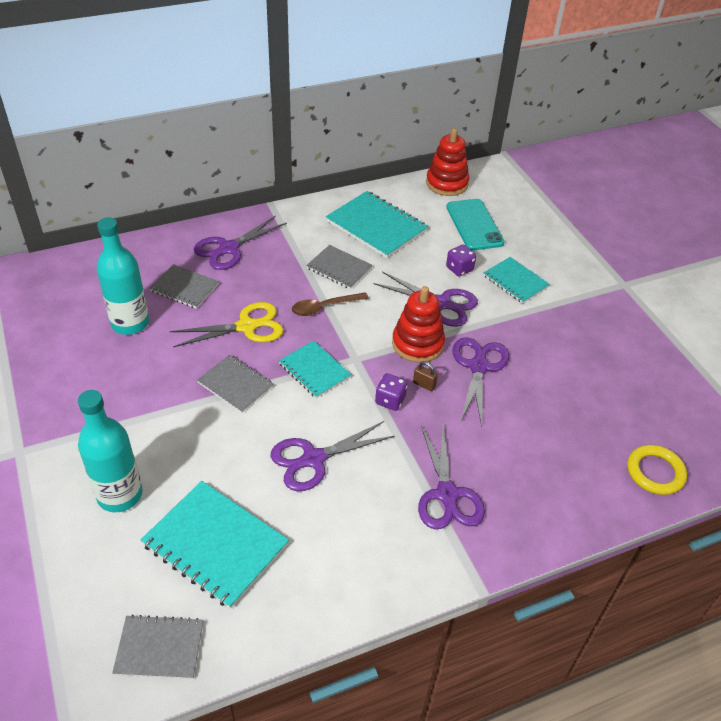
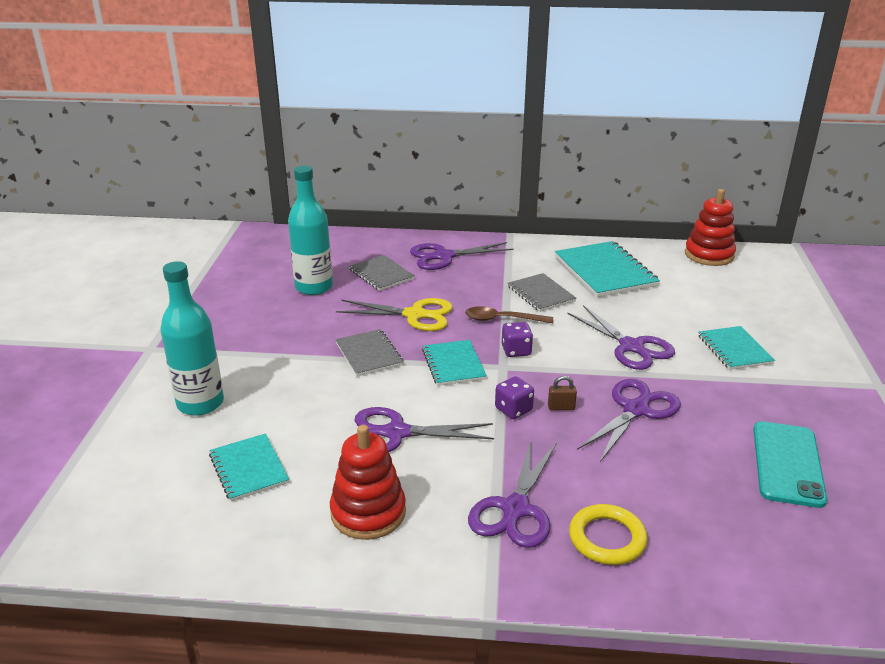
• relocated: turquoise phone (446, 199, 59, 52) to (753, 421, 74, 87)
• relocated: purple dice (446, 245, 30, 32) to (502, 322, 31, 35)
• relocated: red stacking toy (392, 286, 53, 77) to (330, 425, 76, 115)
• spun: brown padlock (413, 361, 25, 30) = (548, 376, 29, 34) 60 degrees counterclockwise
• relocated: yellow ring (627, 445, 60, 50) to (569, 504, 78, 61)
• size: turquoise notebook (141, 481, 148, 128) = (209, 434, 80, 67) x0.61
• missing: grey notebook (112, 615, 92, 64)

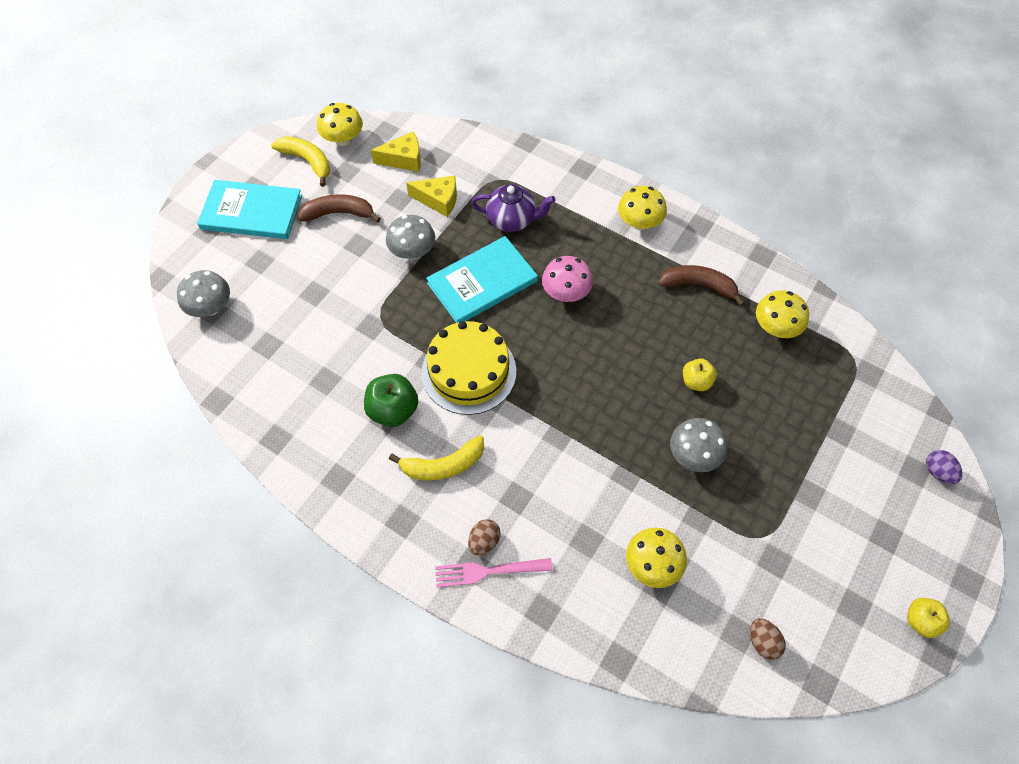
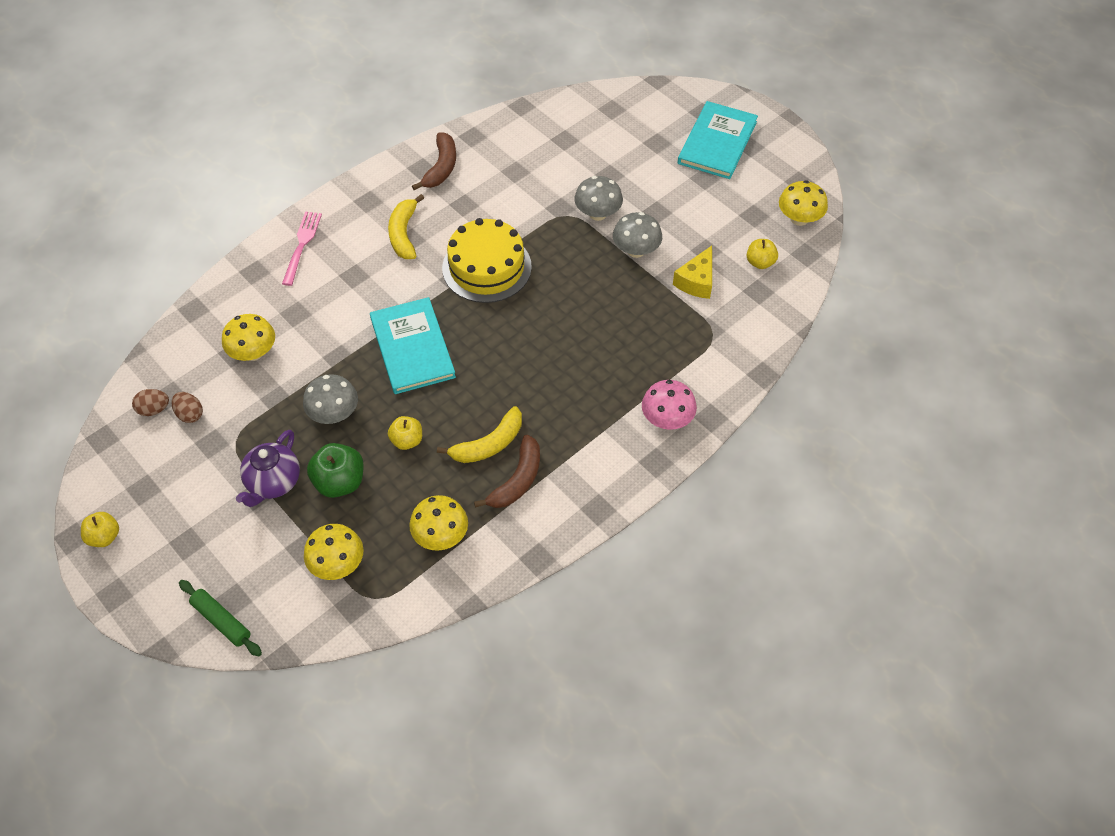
• exchanged: yellow cheese (371, 132, 50, 40) to yellow apple (747, 239, 31, 30)
• relocated: yellow banana (271, 136, 59, 51) to (437, 406, 85, 57)
• relocated: purple teapot (471, 184, 84, 48) to (236, 430, 64, 77)
• relocated: yellow mushroom (618, 186, 49, 44) to (304, 524, 59, 56)
• relocated: brown banana (298, 195, 83, 28) to (412, 132, 44, 58)
• relocated: turquoise book (426, 236, 112, 87) to (370, 297, 86, 97)
• relocated: pink mushroom (542, 256, 51, 46) to (642, 380, 55, 50)
• relocated: grey mushroom (177, 270, 53, 47) to (574, 176, 49, 45)
• relocated: green apple (364, 374, 54, 53) to (307, 443, 57, 55)
• exchanged: purple egg (926, 450, 37, 34) to green rolling pin (179, 580, 83, 76)
• relocated: brown egg (468, 519, 33, 36) to (172, 392, 31, 31)

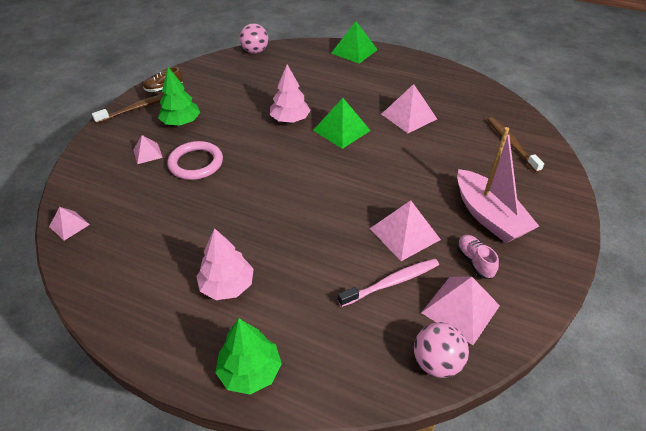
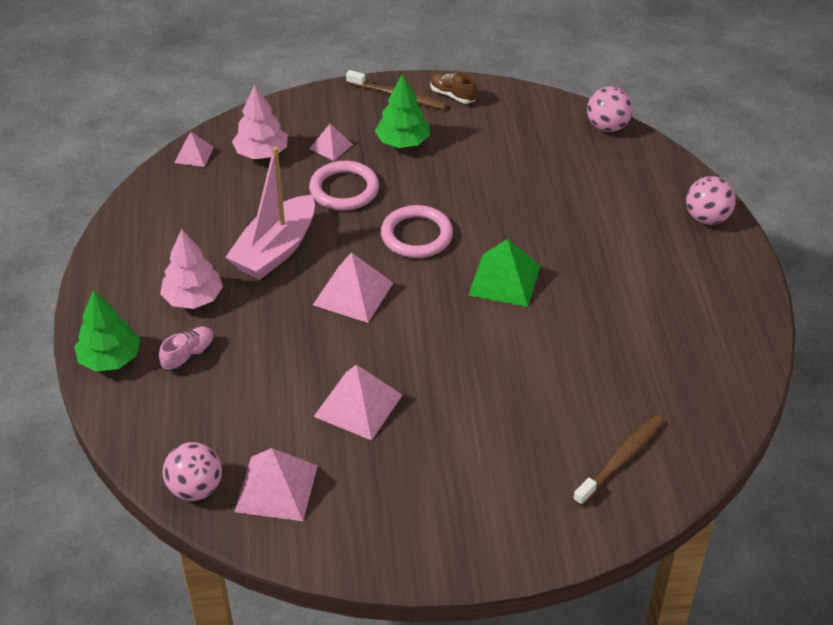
• exchanged: green pyramid (331, 21, 47, 43) to pink ball (686, 176, 50, 49)
• relocated: pink tree (270, 64, 41, 59) to (232, 84, 56, 75)
• relocated: pink pyramid (381, 84, 56, 49) to (313, 252, 80, 71)
• relocated: pink boat (457, 127, 82, 116) to (225, 147, 90, 133)
• relocated: pink shoe (457, 235, 42, 44) to (159, 327, 56, 45)
• missing: pink toothbrush (338, 258, 101, 49)
• appeared: pink ring (381, 205, 72, 53)

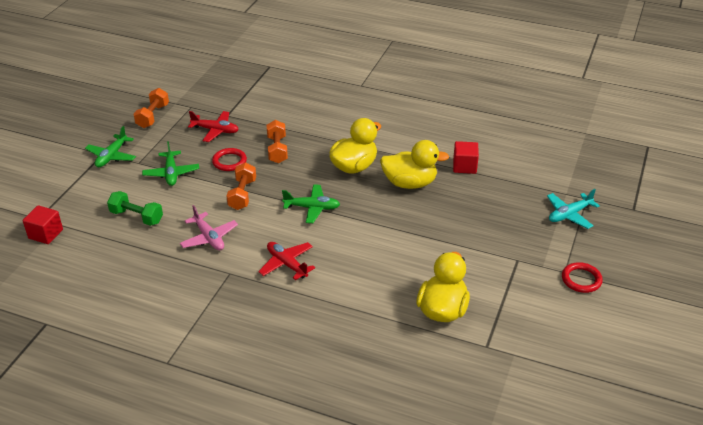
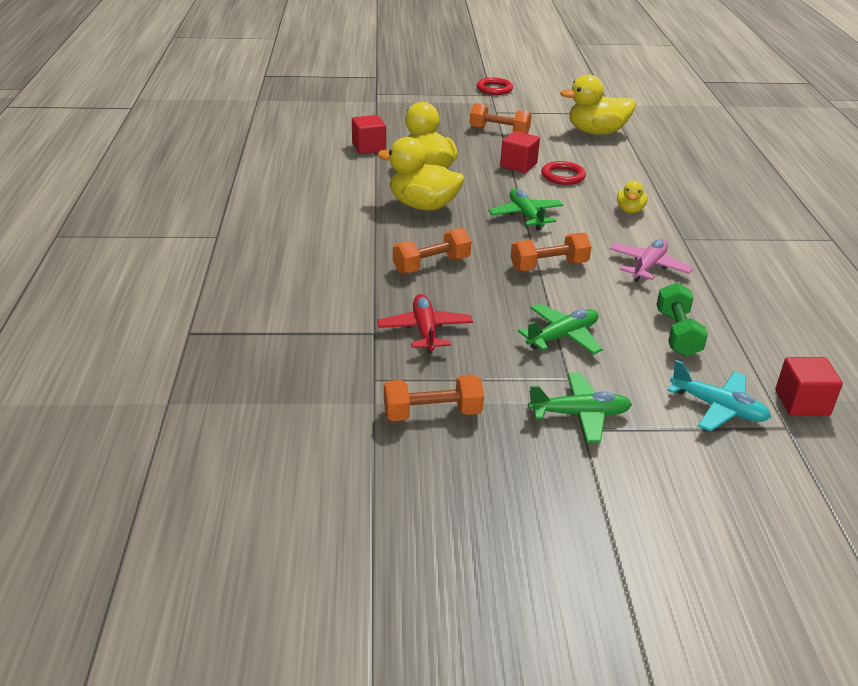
• relocated: red ring (212, 148, 35, 23) to (541, 161, 45, 24)
• relocated: turquoise plane (547, 189, 53, 40) to (667, 360, 104, 72)
• exchanged: red plane (258, 242, 57, 38) to yellow duck (617, 181, 31, 32)
• appeared: orange dumbbell (470, 103, 61, 31)
• appeared: red cube (500, 131, 40, 42)

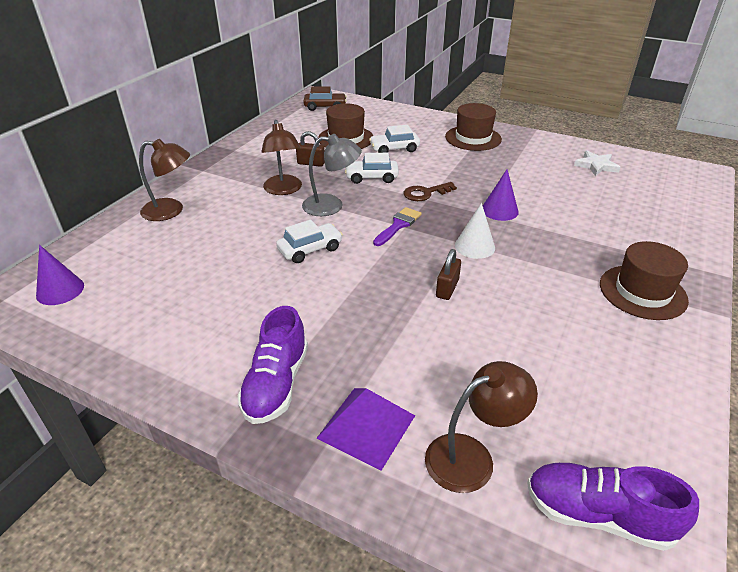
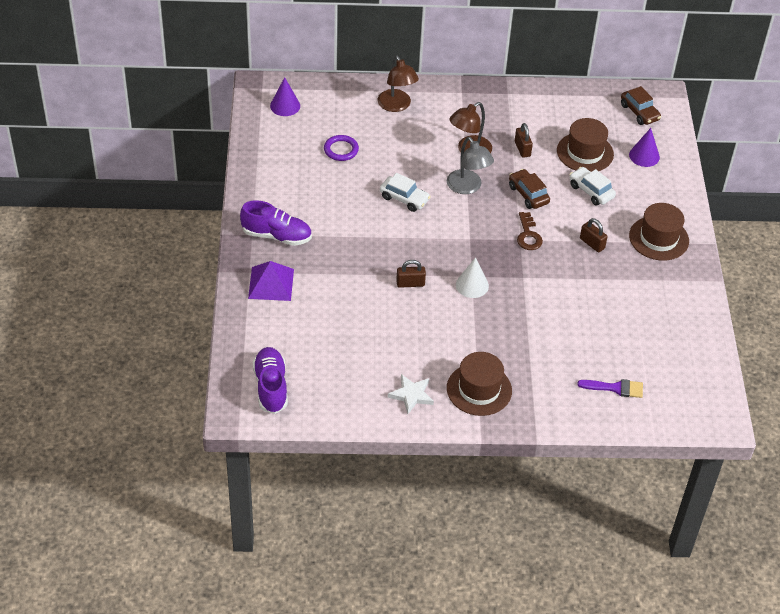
• relocated: white star (574, 151, 46, 25) to (388, 374, 46, 40)
• colour: white car (345, 153, 54, 31) to brown car (509, 169, 41, 40)
• relocated: purple cone (483, 169, 36, 52) to (629, 128, 31, 39)
• spun: brown key (404, 182, 53, 19) = (517, 212, 26, 38) 135 degrees counterclockwise
• relocated: purple brush (373, 207, 49, 39) to (577, 379, 66, 19)
• spun: purple shoe (237, 306, 71, 118) = (240, 200, 72, 46) 150 degrees counterclockwise
• missing: brown lamp (425, 361, 113, 132)
• appeared: purple ring (324, 135, 35, 26)
• appeared: brown padlock (580, 218, 27, 35)

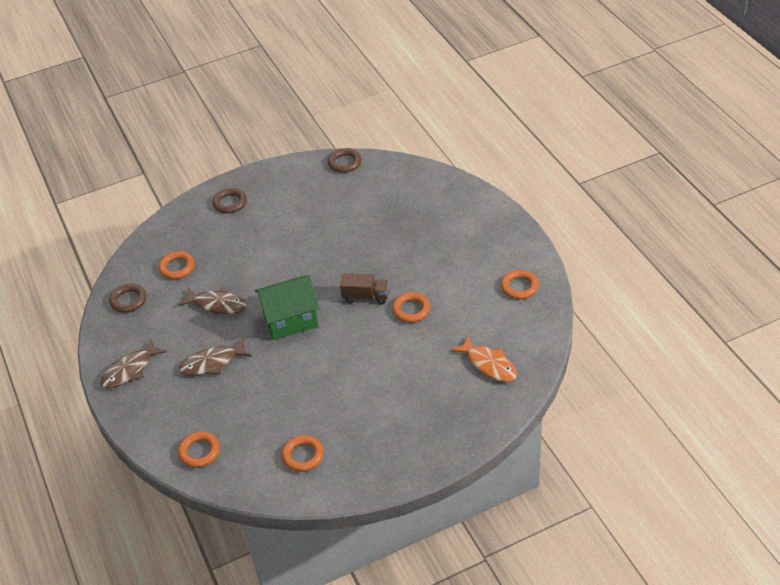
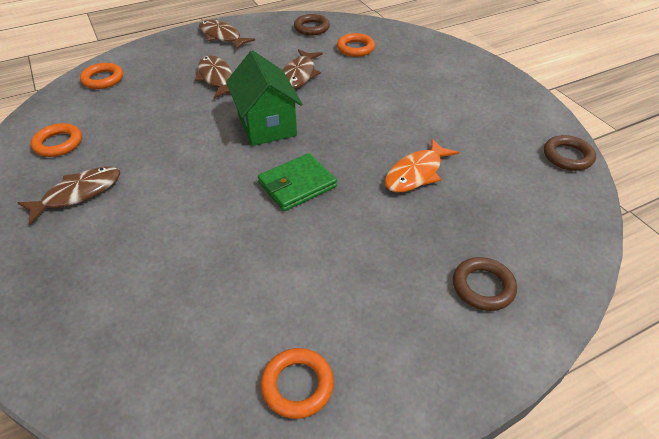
• relocated: brown ring (212, 188, 35, 26) to (453, 257, 64, 54)
• exchanged: brown truck (340, 273, 49, 32) to green wallet (258, 153, 79, 58)
• missing: orange ring (392, 293, 38, 30)
• relocated: orange fish (451, 335, 66, 47) to (385, 138, 74, 54)
• appeared: brown fish (18, 166, 102, 59)

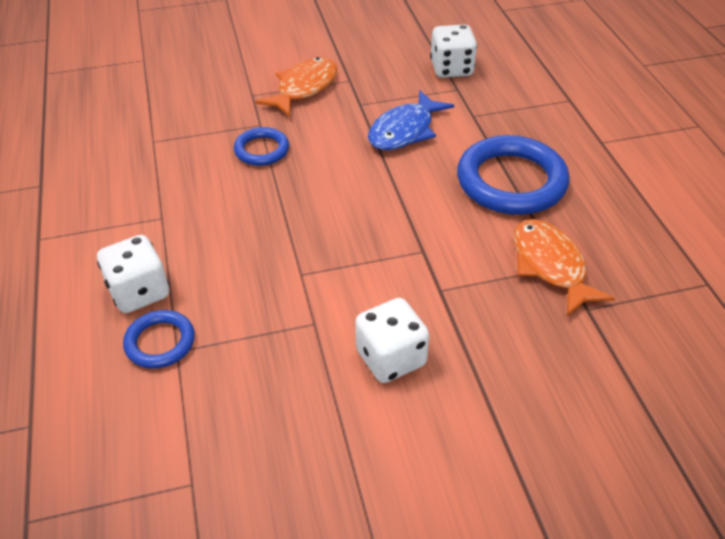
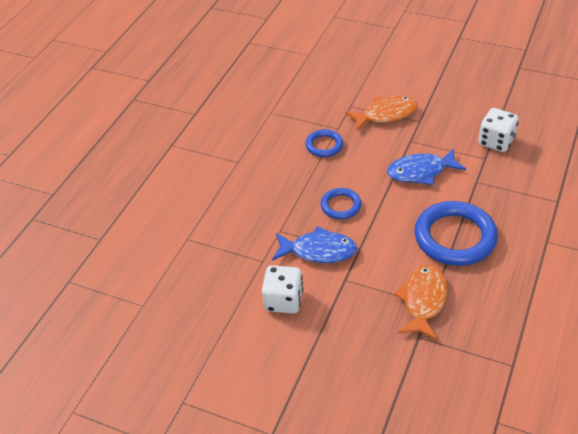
• missing: white dice (97, 235, 72, 78)
• relocated: blue ring (123, 310, 72, 59) to (321, 188, 41, 31)
• appeared: blue fish (272, 226, 85, 37)

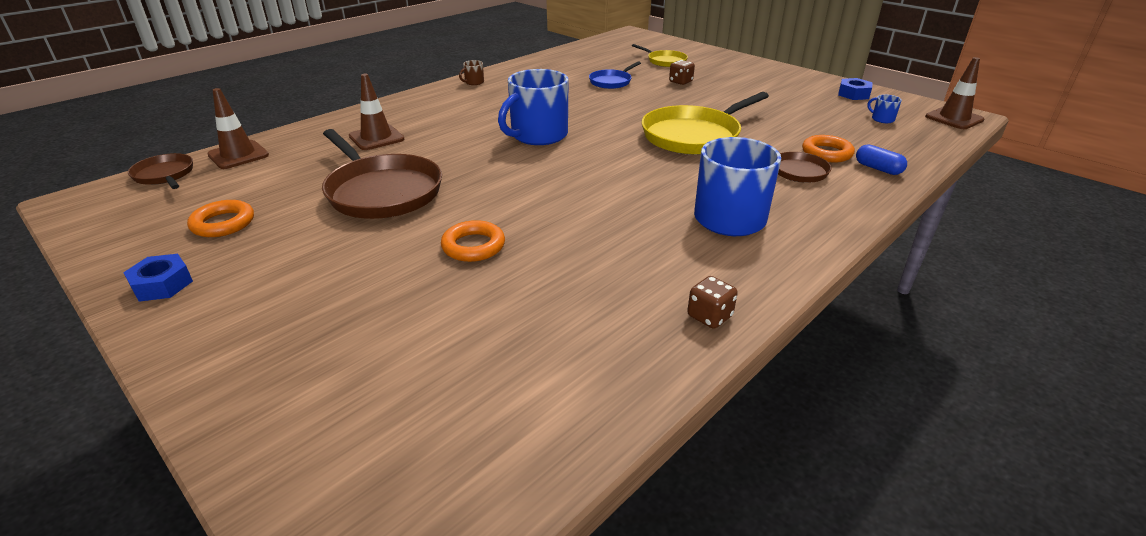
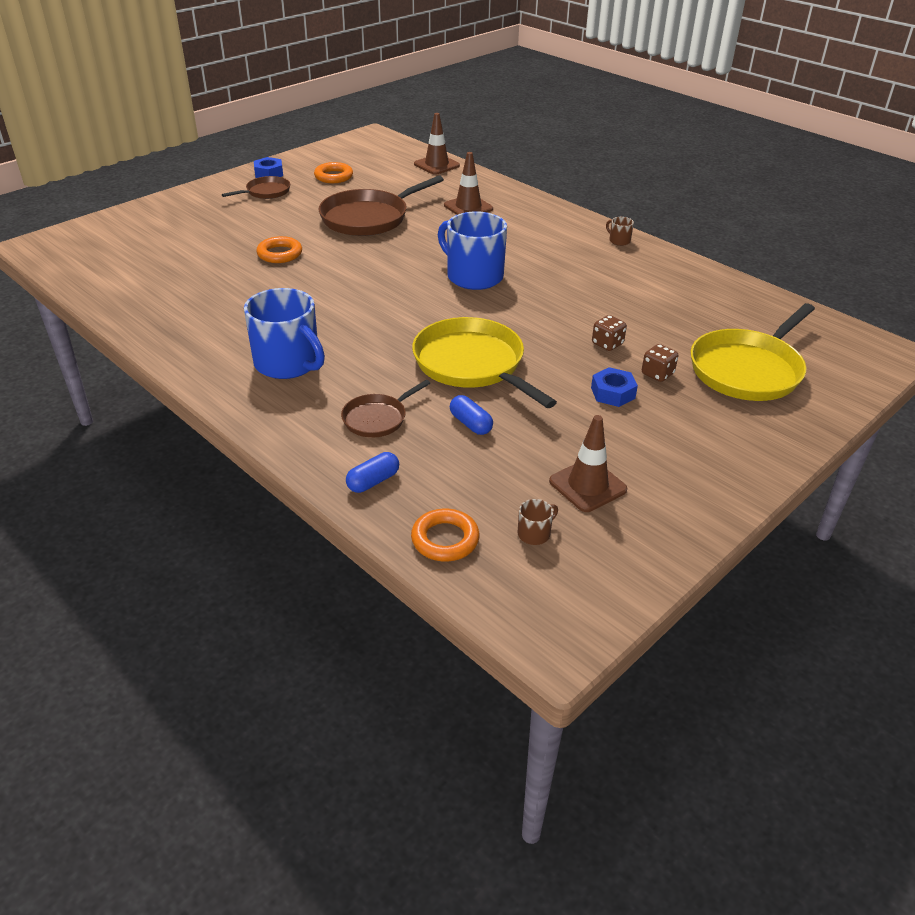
• size: yellow pan (632, 44, 56, 23) = (691, 303, 124, 98) x1.89
• relocated: brown traffic cone (925, 57, 59, 72) to (549, 415, 78, 97)
• missing: blue pan (589, 61, 52, 28)
• relocated: blue nut (838, 78, 34, 22) to (591, 367, 47, 40)
• colour: blue mug (867, 94, 35, 29) to brown mug (518, 499, 40, 46)
• relocated: orange ring (802, 135, 53, 27) to (411, 508, 69, 54)
• relocated: brown pan (128, 153, 65, 36) to (222, 176, 68, 23)
• relocated: brown dice (687, 276, 51, 53) to (592, 315, 35, 36)
• appeared: blue capsule (450, 395, 43, 40)

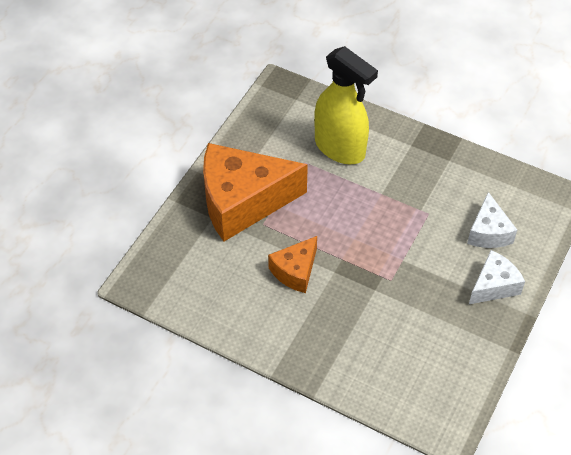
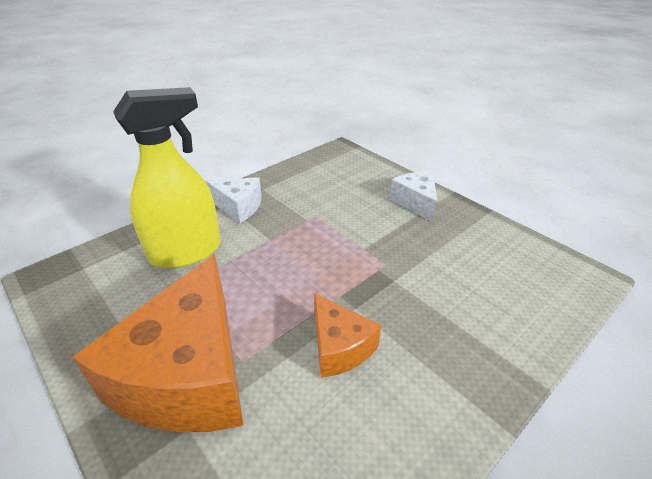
• relocated: white cheese (467, 192, 50, 56) to (205, 177, 57, 46)

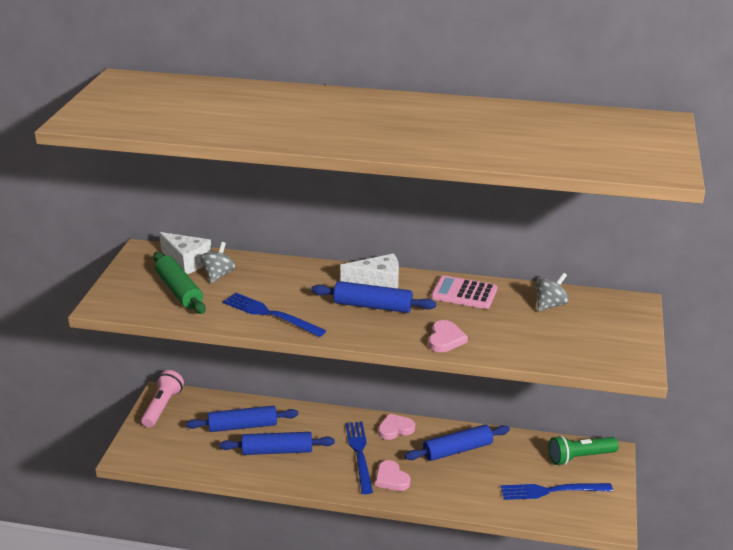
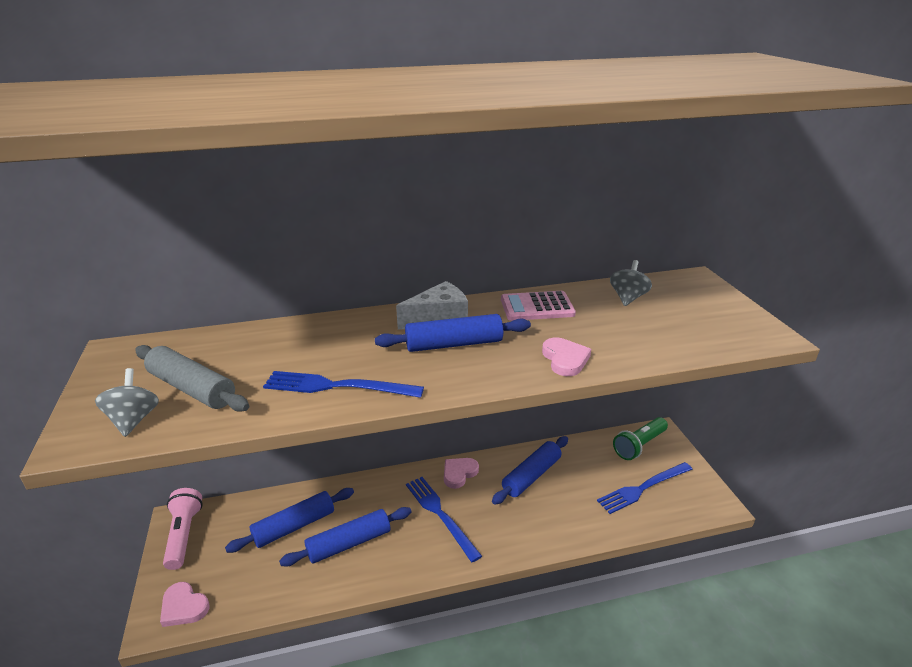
• missing: white cheese (159, 232, 53, 42)
• relocated: grey spinning top (200, 242, 35, 42) to (95, 368, 64, 69)
• colour: green rolling pin (153, 252, 53, 62) to grey rolling pin (135, 345, 114, 67)
• relocated: pink heart (375, 460, 35, 31) to (160, 582, 50, 45)

